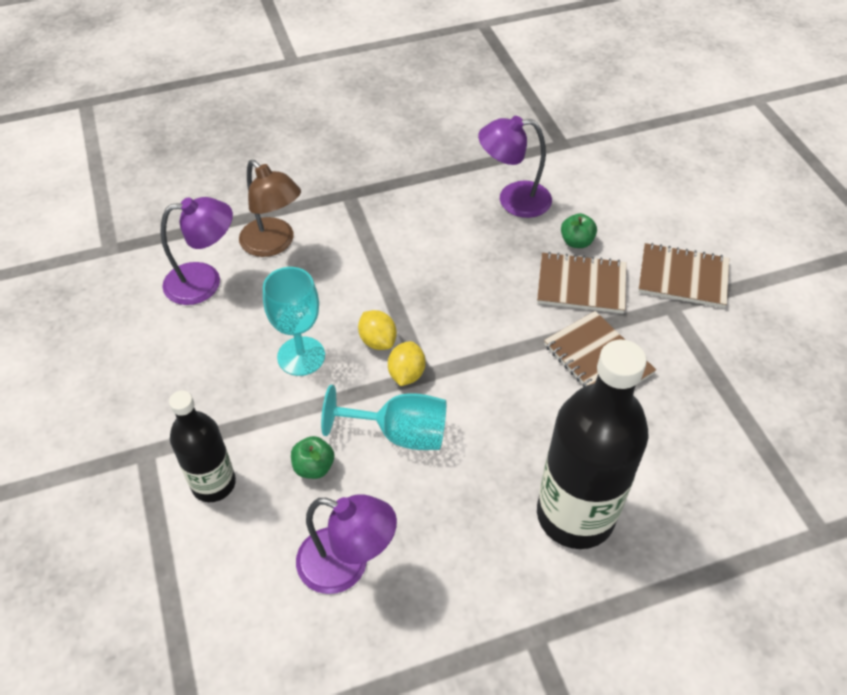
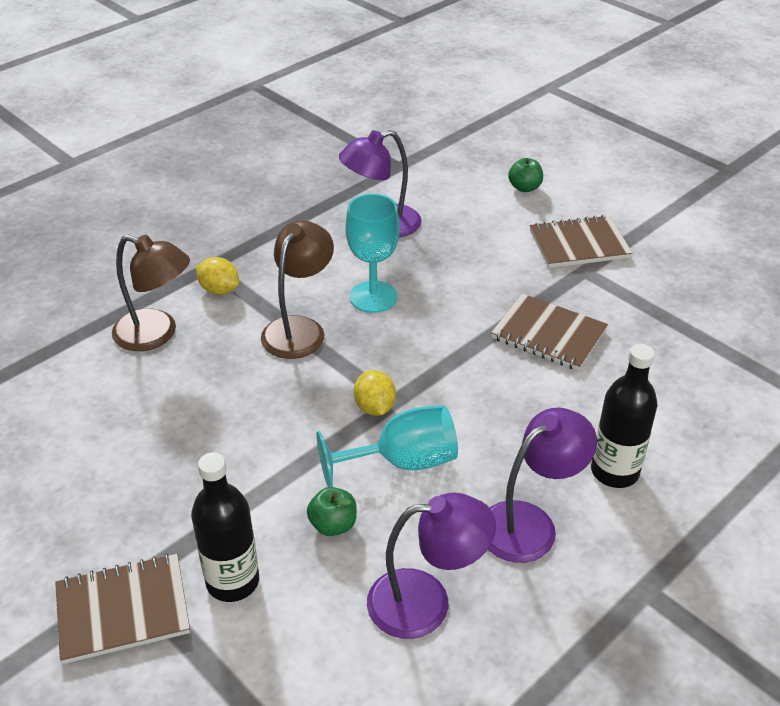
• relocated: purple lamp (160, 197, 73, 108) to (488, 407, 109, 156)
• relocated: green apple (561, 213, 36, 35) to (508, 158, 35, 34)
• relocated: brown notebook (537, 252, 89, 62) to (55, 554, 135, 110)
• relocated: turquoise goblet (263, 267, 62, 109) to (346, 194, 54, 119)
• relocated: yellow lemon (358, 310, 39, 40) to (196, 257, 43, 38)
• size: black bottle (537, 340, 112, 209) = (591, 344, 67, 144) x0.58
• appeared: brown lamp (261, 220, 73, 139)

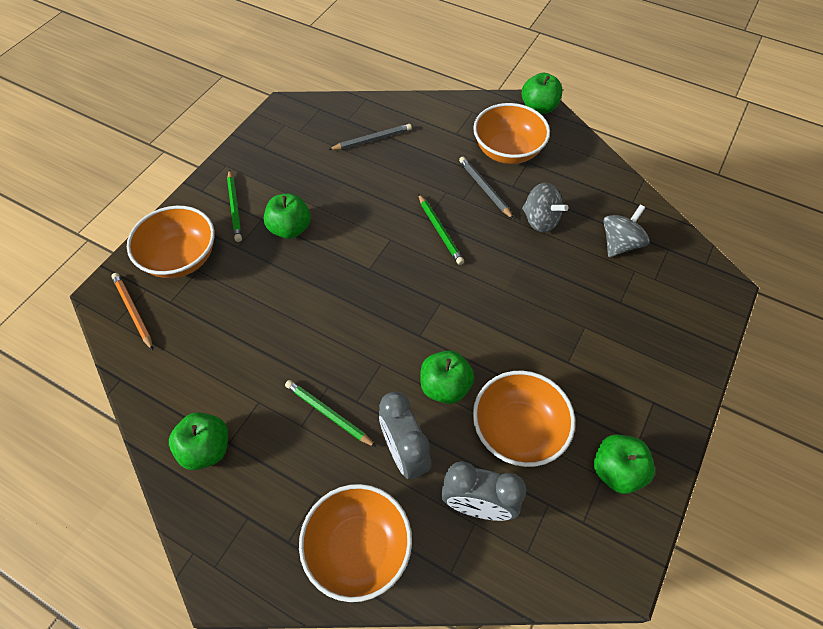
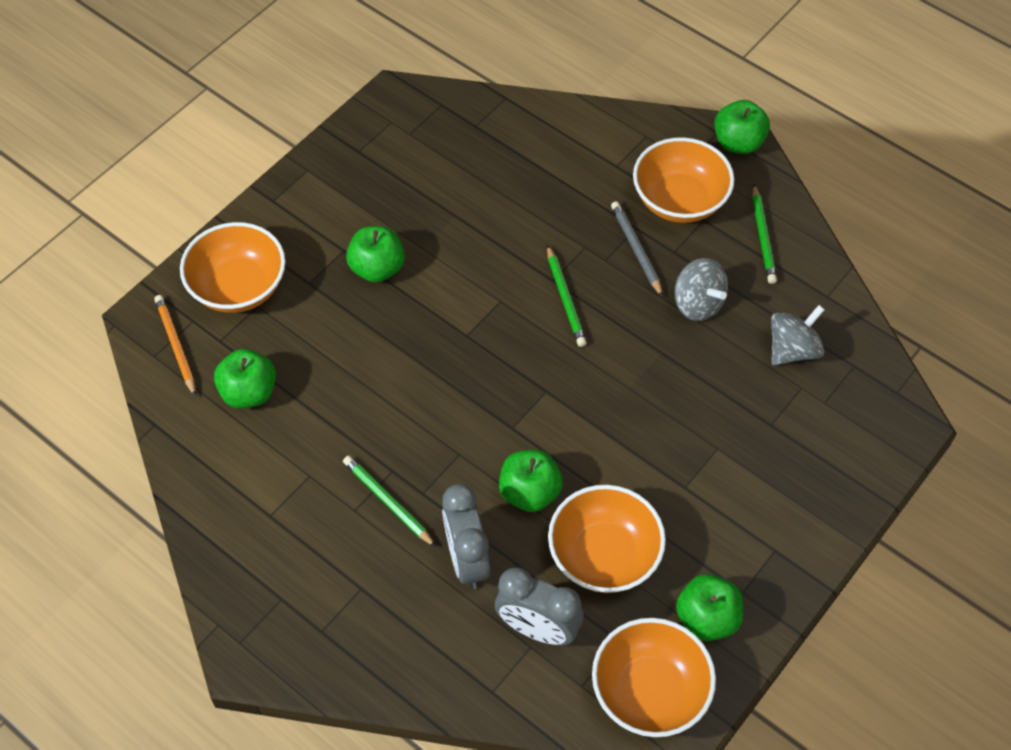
• missing: grey pencil (328, 124, 84, 26)
• relocated: green pencil (227, 169, 15, 73) to (752, 184, 25, 100)
• relocated: green apple (169, 412, 59, 58) to (214, 349, 62, 59)
• relocated: orange bowl (299, 484, 113, 118) to (592, 618, 124, 119)

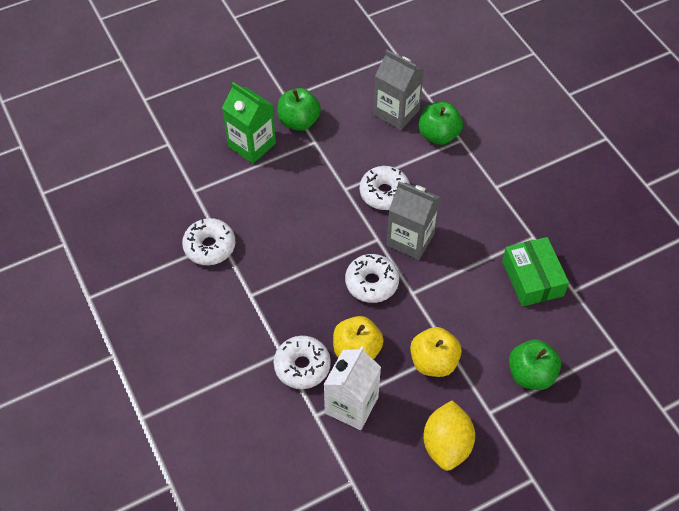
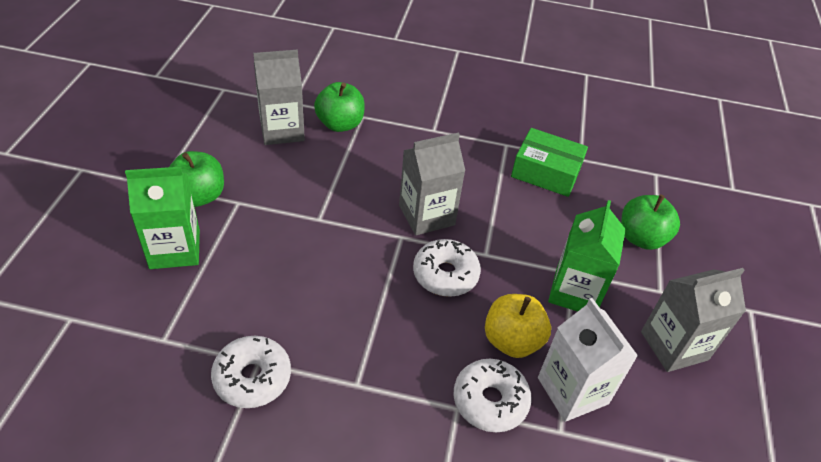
• missing: white donut (360, 166, 50, 44)
• exchanged: yellow apple (410, 327, 52, 50) to green carton (548, 200, 78, 112)
• exchanged: yellow lemon (423, 400, 52, 71) to grey carton (641, 268, 105, 104)

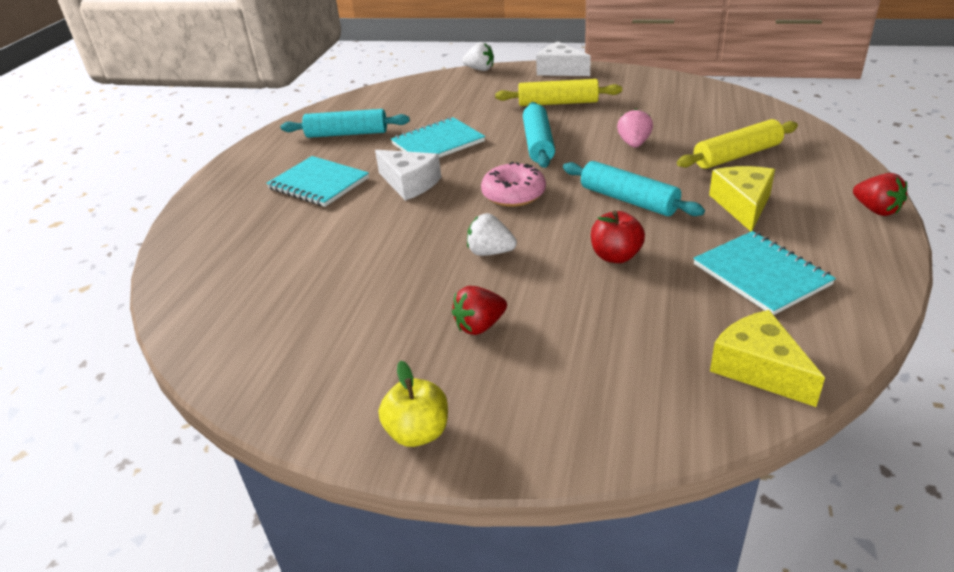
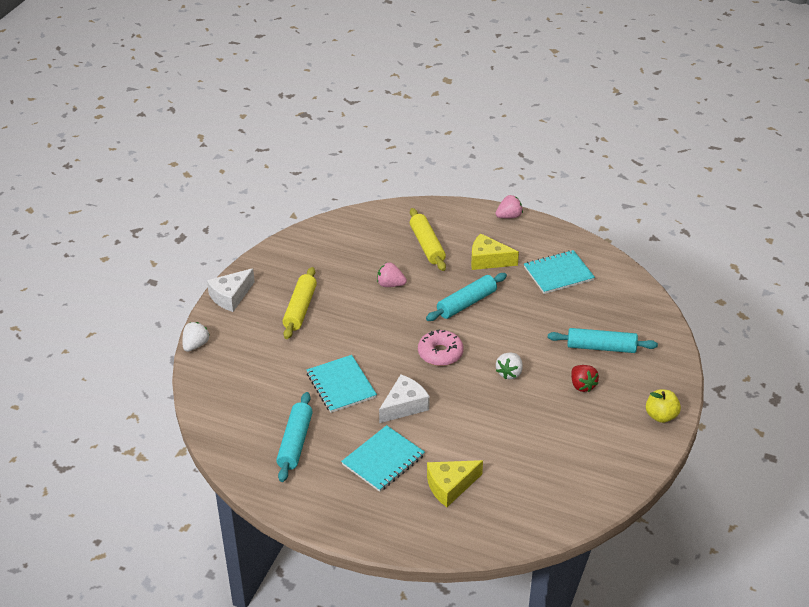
• relocated: turquoise rolling pin (523, 102, 32, 66) to (548, 328, 110, 25)
• colour: red strawberry (853, 173, 54, 43) to pink strawberry (495, 195, 28, 23)
• missing: red apple (591, 211, 54, 52)
• relocated: yellow cheese (710, 310, 115, 97) to (427, 460, 56, 47)

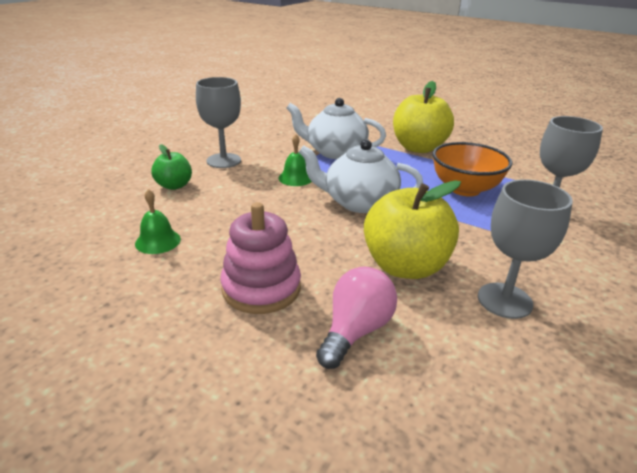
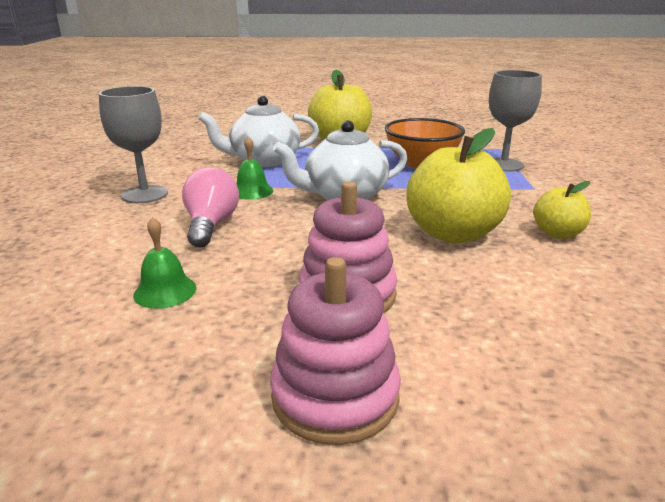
• missing: green apple (151, 144, 41, 46)
• exchanged: grey goblet (478, 179, 95, 140) to yellow apple (533, 181, 58, 58)
• relocated: pink light bulb (316, 267, 81, 102) to (182, 167, 57, 80)
• appeared: pink stacking toy (270, 257, 131, 188)

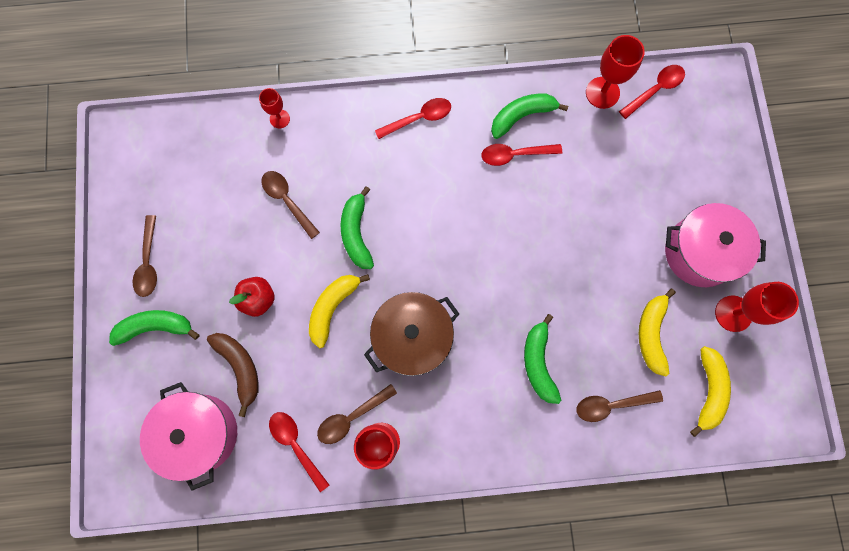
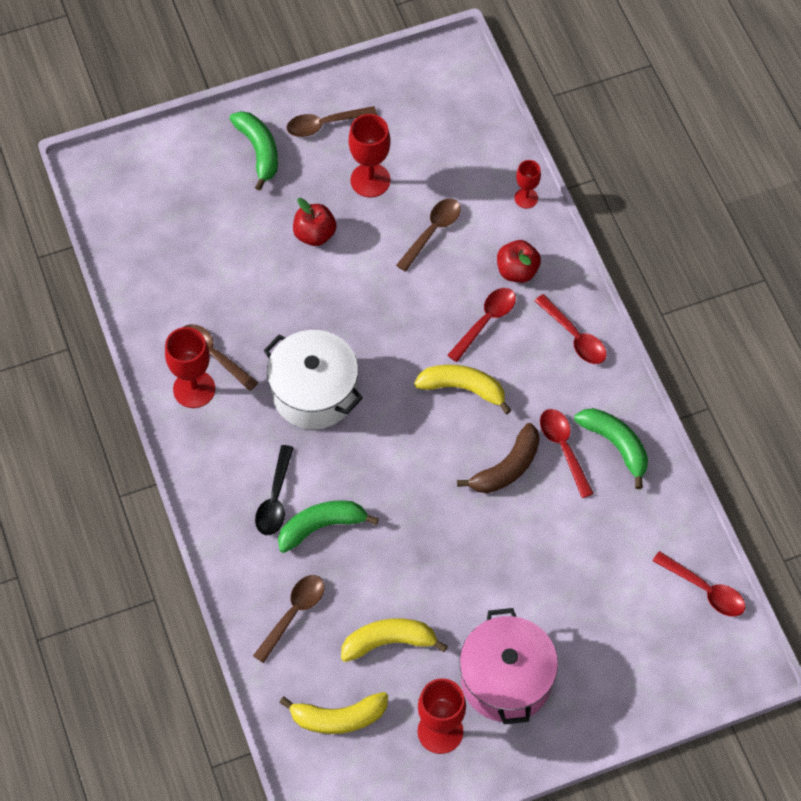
• relocated: red goblet (586, 35, 59, 74) to (349, 114, 41, 83)
• missing: green banana (341, 186, 33, 83)
• relocated: yellow banana (309, 274, 61, 74) to (414, 365, 98, 49)
• colour: brown pot (364, 292, 95, 84) to white pot (263, 330, 100, 99)
• relocated: brown banana (207, 333, 52, 84) to (457, 423, 83, 70)
• missing: pink pot (140, 382, 97, 109)
• spun: brown spoon (577, 390, 86, 32) = (253, 575, 71, 88) 60 degrees clockwise
• relocated: red spoon (269, 412, 60, 80) to (447, 288, 69, 74)
• appeared: red apple (497, 240, 44, 43)
• appeared: black spoon (255, 445, 39, 90)

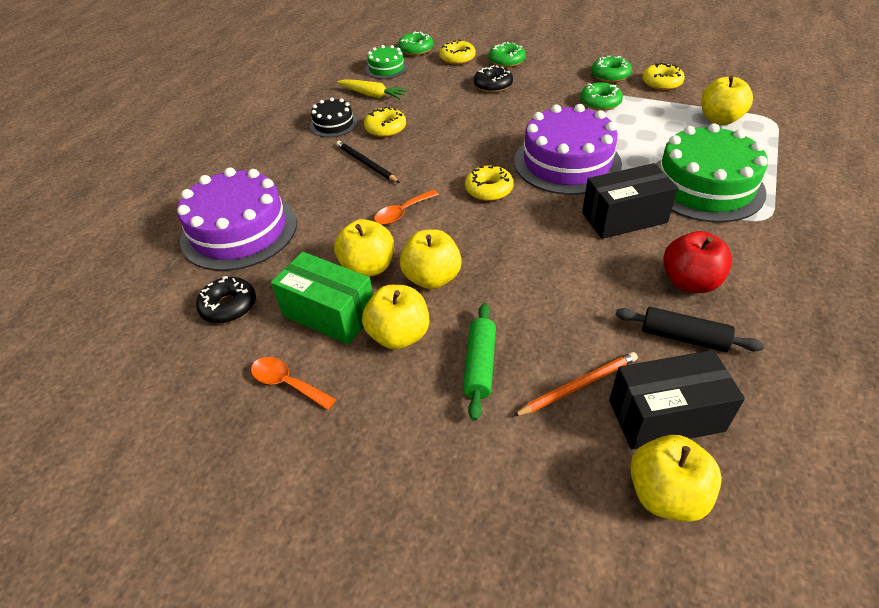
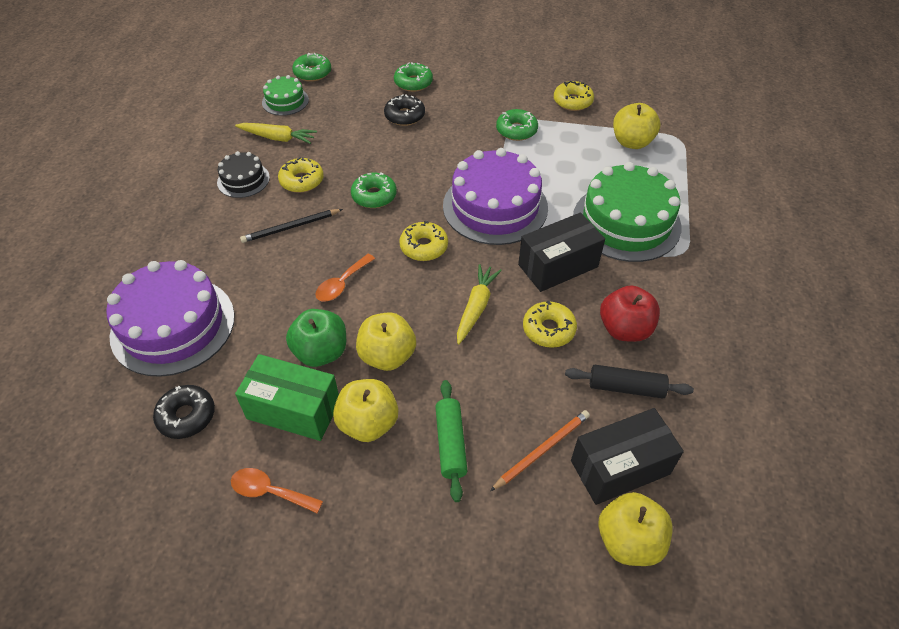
• relocated: yellow donut (439, 39, 37, 26) to (523, 300, 54, 48)
• relocated: green donut (591, 56, 41, 26) to (351, 173, 46, 35)
• spun: black pencil (336, 140, 64, 43) = (240, 209, 103, 34) 60 degrees counterclockwise
• colour: yellow apple (334, 219, 60, 58) to green apple (286, 309, 60, 58)
• appeared: yellow carrot (457, 264, 45, 81)

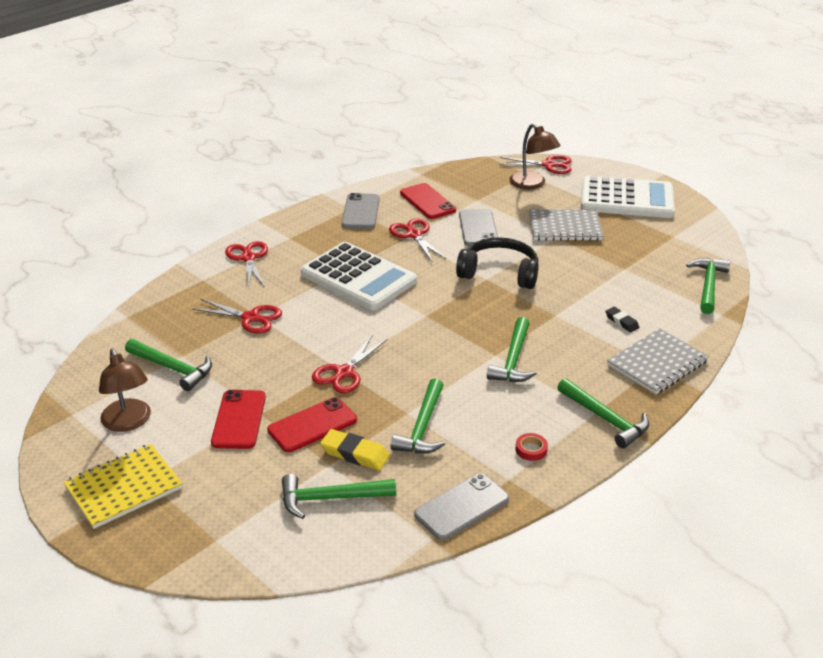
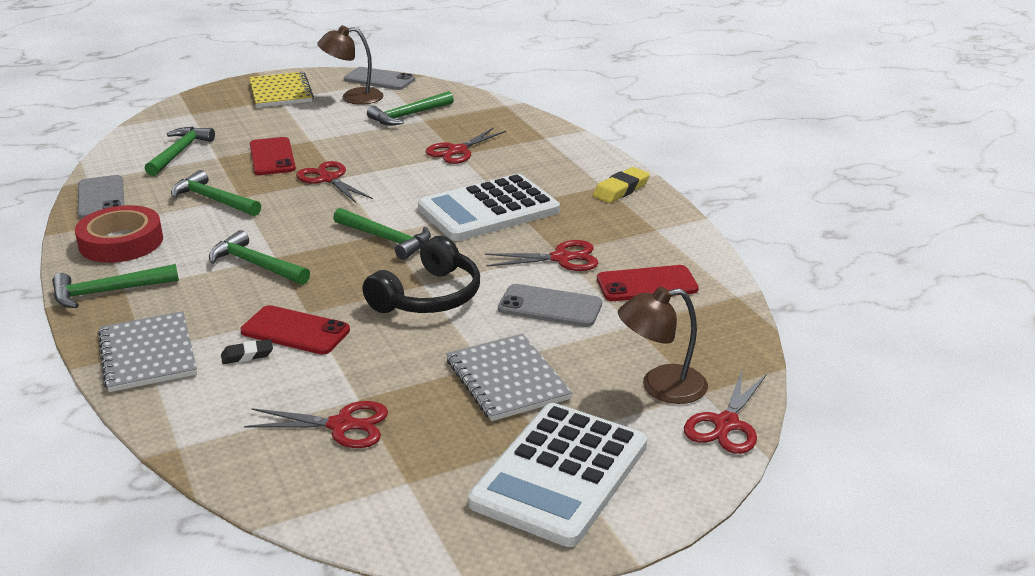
• relocated: grey phone (341, 193, 39, 36) to (344, 67, 71, 23)
• spun: grey notebook (529, 209, 75, 32) = (446, 334, 126, 87) 45 degrees counterclockwise
• relocated: red scissors (225, 241, 43, 47) to (244, 401, 144, 47)
• relocated: green hammer (686, 258, 44, 56) to (333, 208, 98, 52)
• relocated: red phone (211, 390, 55, 59) to (240, 305, 110, 50)
• relocated: yellow eraser (320, 429, 70, 41) to (593, 167, 57, 36)
• size: red tape (516, 433, 32, 28) = (75, 205, 88, 58) x2.47

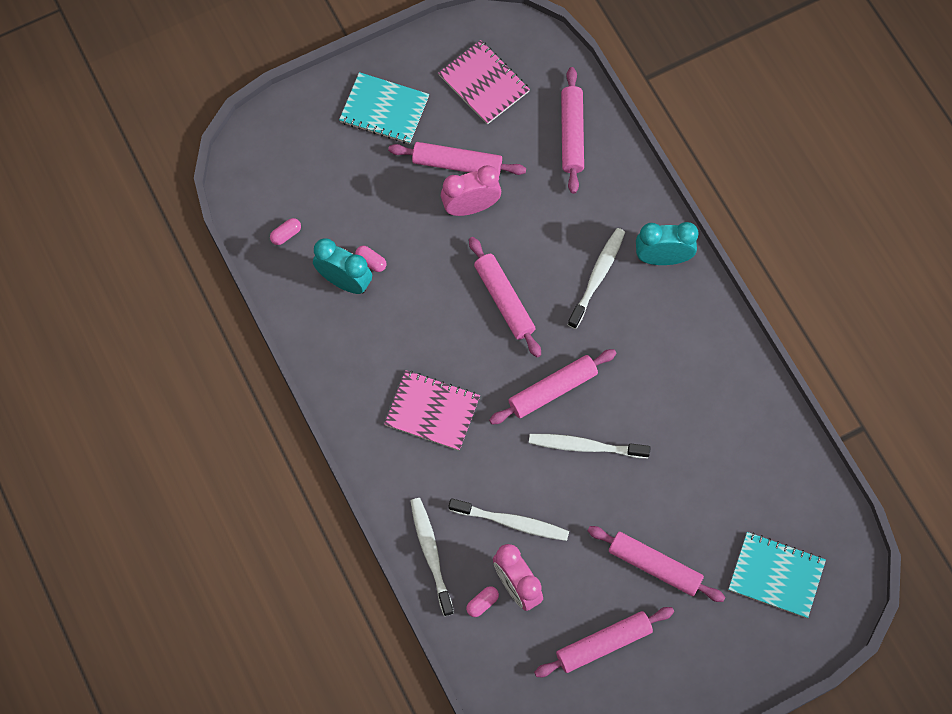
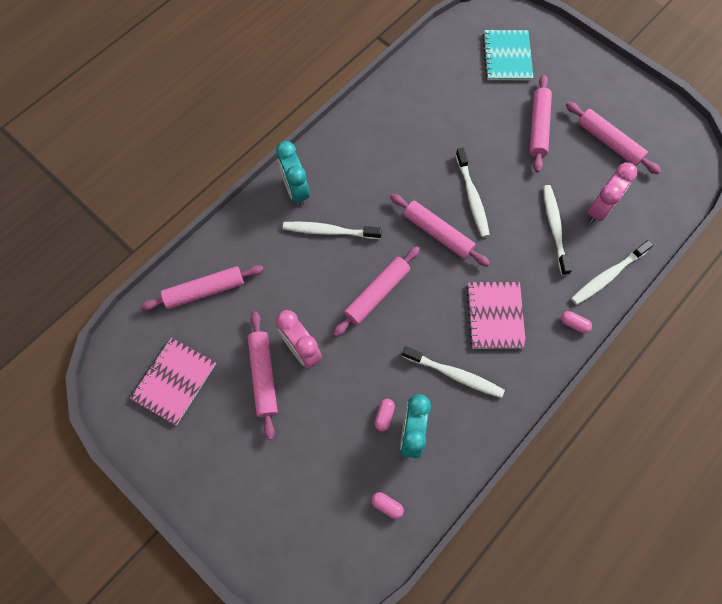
• missing: turquoise notebook (339, 72, 90, 72)
• relocated: pink capsule (466, 586, 33, 31) to (561, 311, 31, 22)
• appeared: white toothbrush (402, 346, 103, 52)

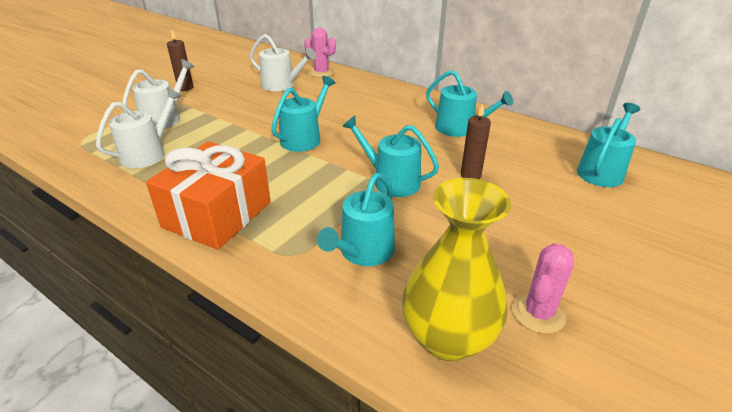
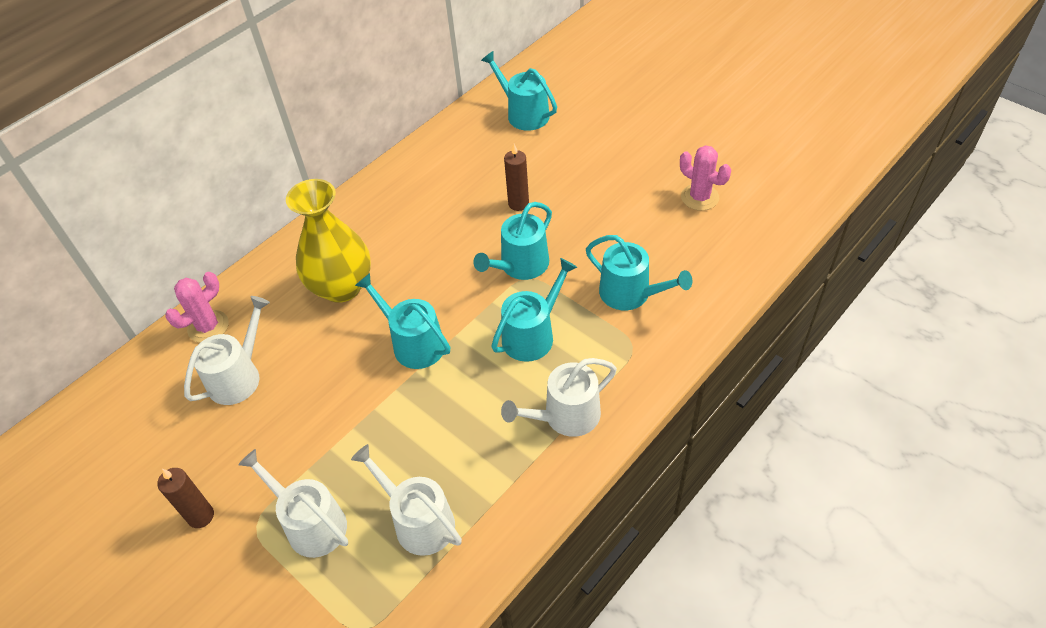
• relocated: turquoise watering can (426, 70, 87, 67) to (492, 258, 85, 104)
• exchanged: orange gift (146, 141, 125, 109) to white watering can (501, 358, 116, 79)
• relocated: yellow vase (402, 178, 109, 183) to (286, 179, 85, 124)

